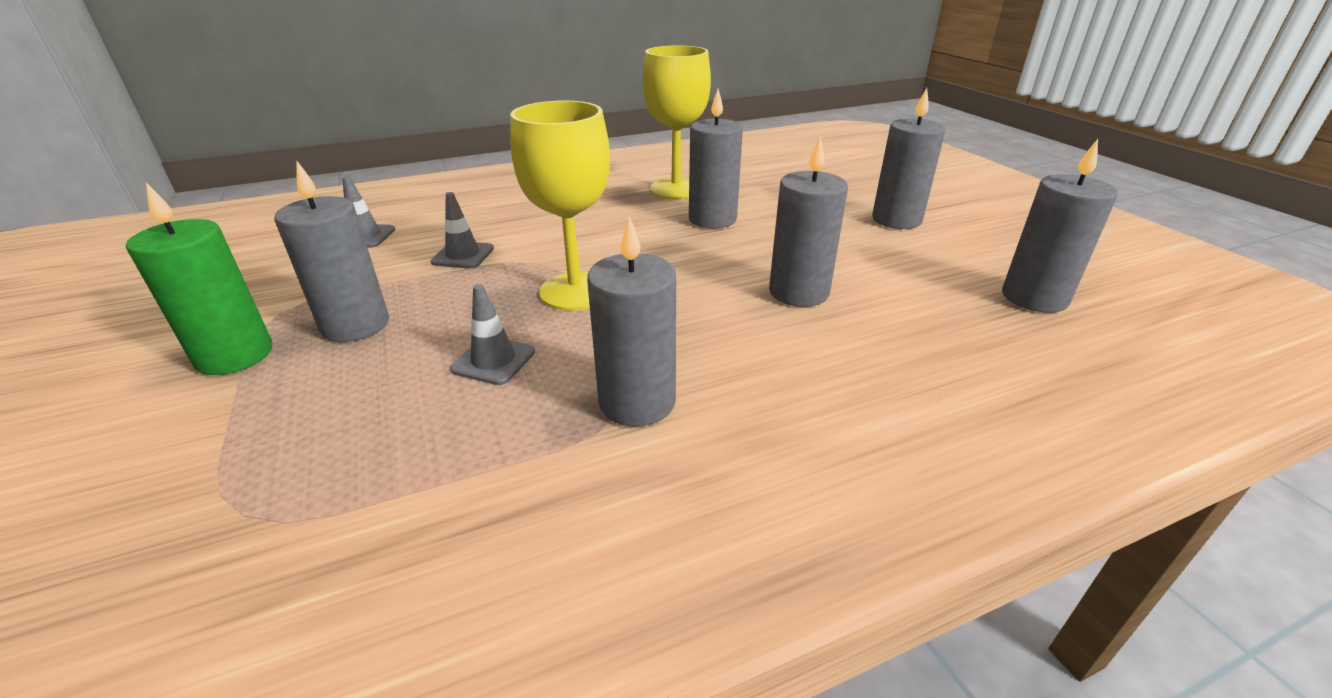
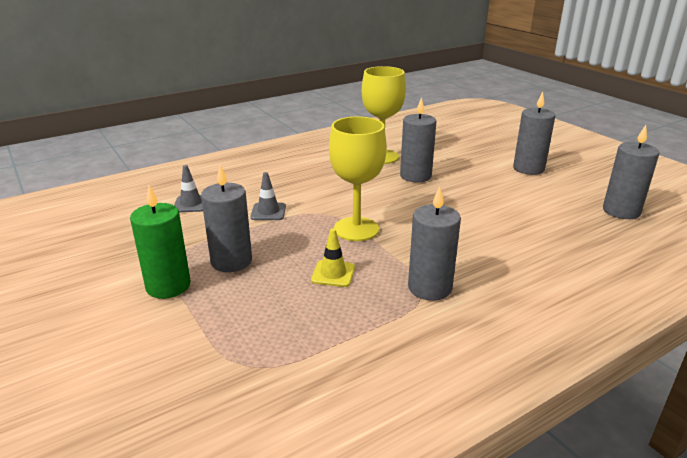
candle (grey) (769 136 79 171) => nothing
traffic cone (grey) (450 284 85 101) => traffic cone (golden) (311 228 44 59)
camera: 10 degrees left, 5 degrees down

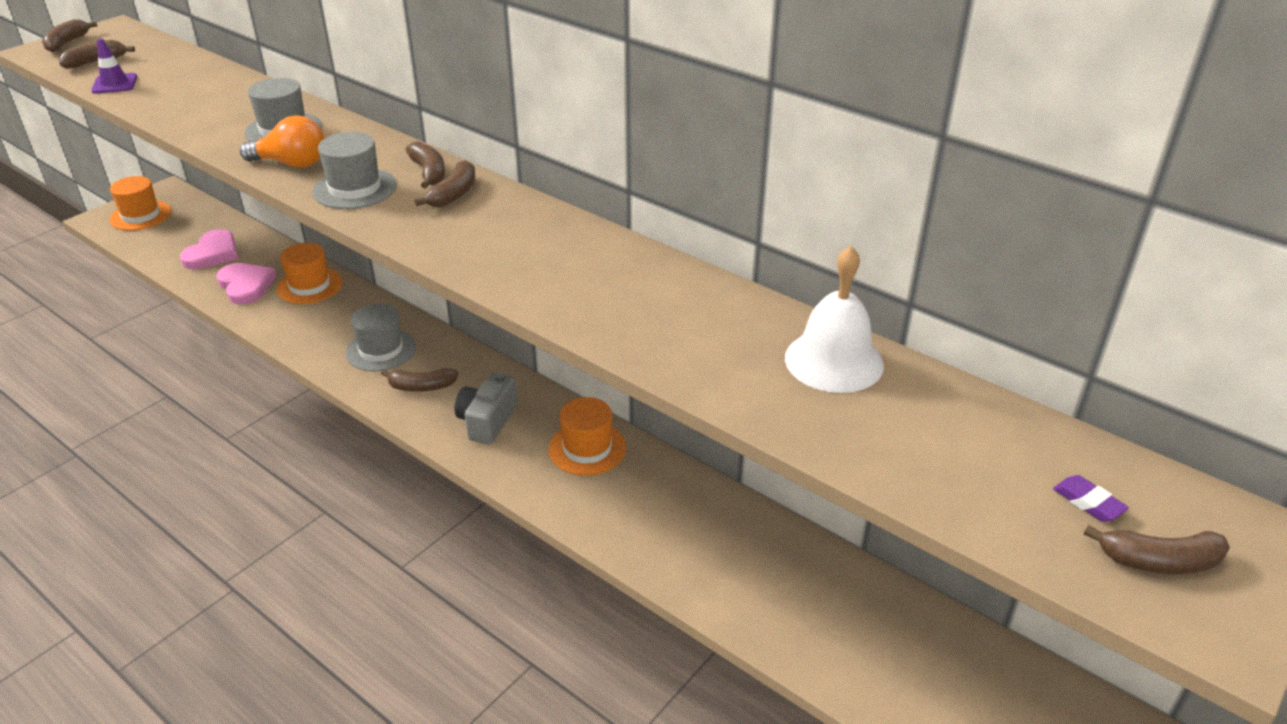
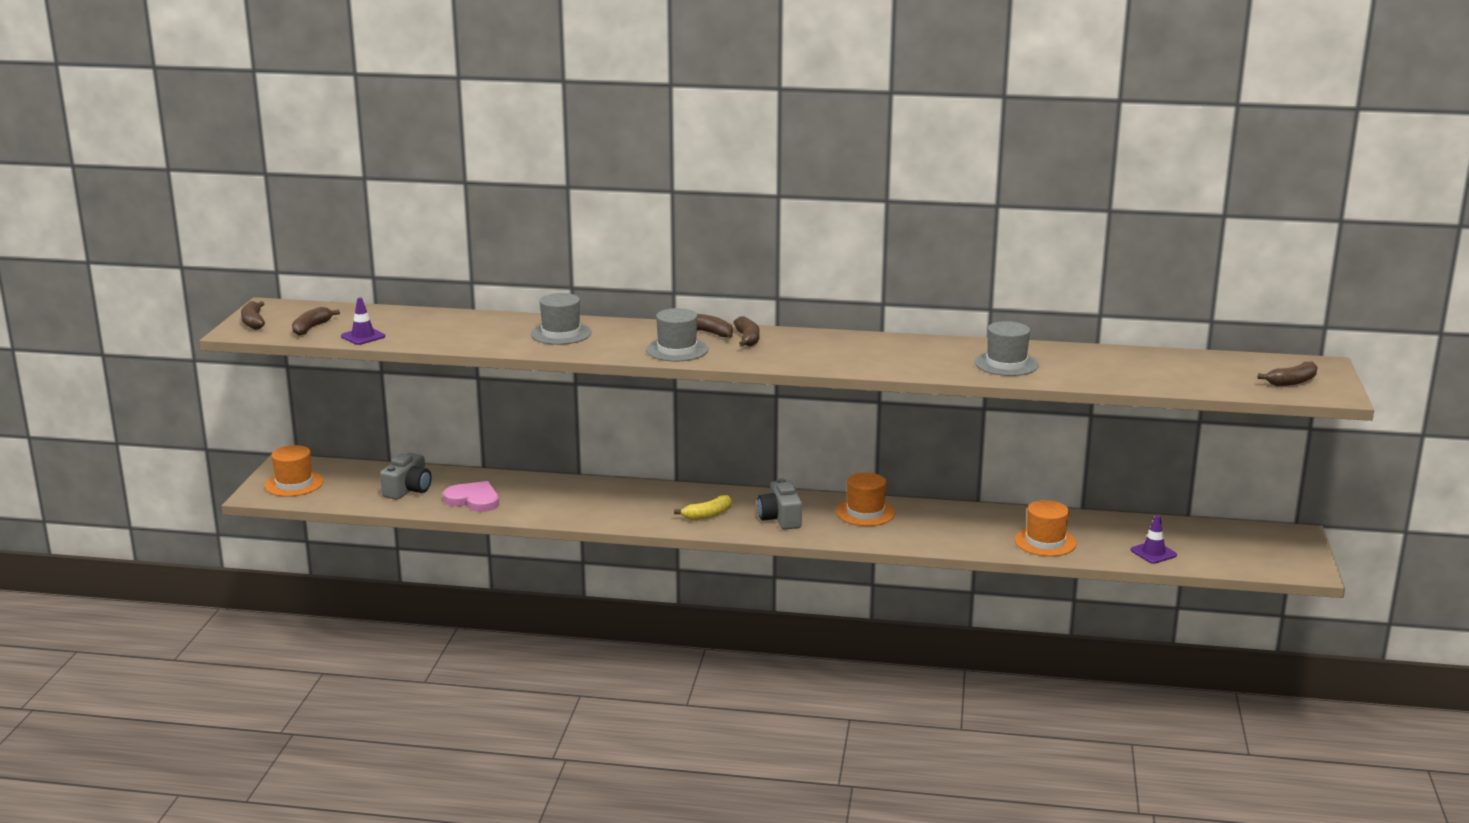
lightbulb (orange) (240 115 85 53) => nothing
love heart (rosy) (180 229 58 40) => compact camera (grey) (380 453 51 47)
hat (orange) (277 243 65 61) => hat (orange) (1014 500 63 56), move
bell (snow-white) (785 245 99 148) => nothing
hat (grey) (346 303 70 68) => hat (grey) (974 321 65 55), move
banana (dark brown) (381 368 77 24) => banana (golden) (674 495 58 25)
pencil eraser (royal purple) (1053 475 76 47) => nothing
nothing => traffic cone (royal purple) (1131 515 46 49)
camera: 30 degrees left, 15 degrees down

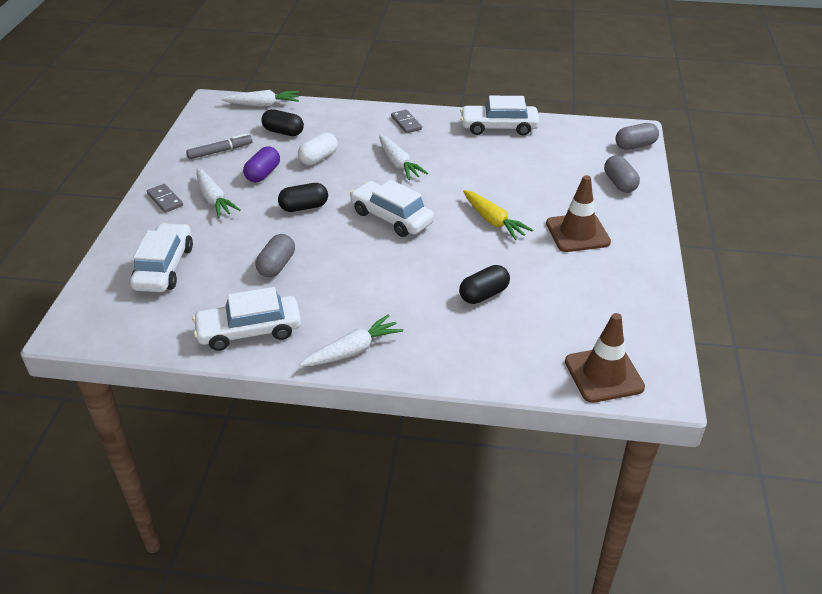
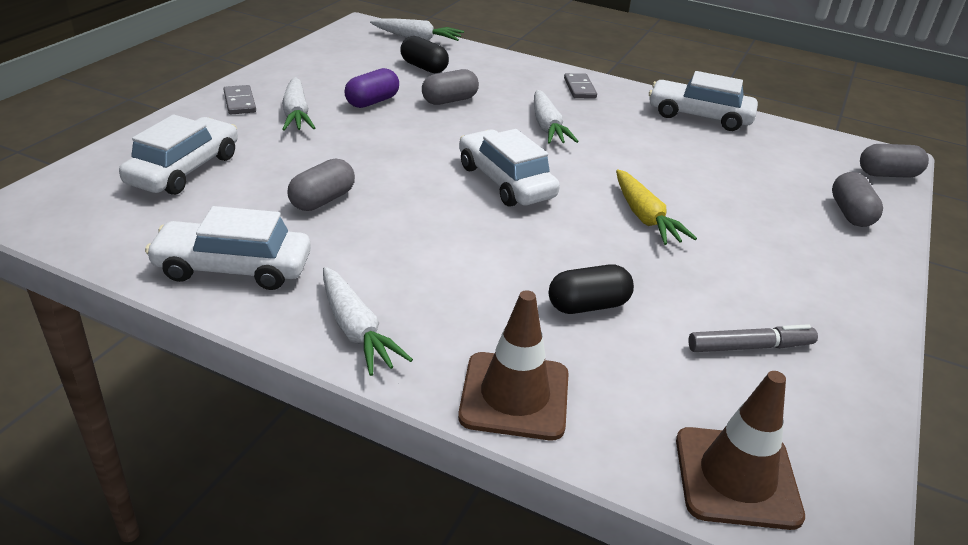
capsule (snow-white) (298 132 40 33) => capsule (grey) (422 69 57 36)
marker (grey) (186 134 67 25) => marker (grey) (688 324 130 28), move
traffic cone (dark brown) (546 175 65 77) => traffic cone (dark brown) (458 290 111 150), move
capsule (jet-black) (278 183 50 29) => nothing
toy carrot (snow-white) (299 314 104 52) => toy carrot (snow-white) (323 267 90 109), 75 degrees clockwise
camera: 15 degrees right, 5 degrees down

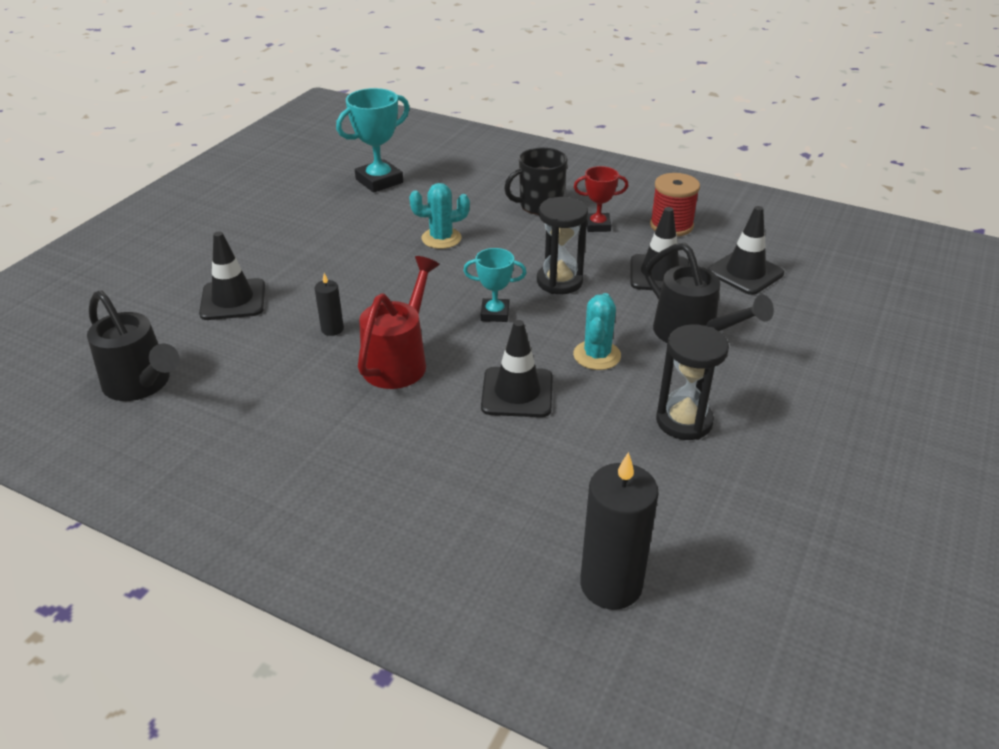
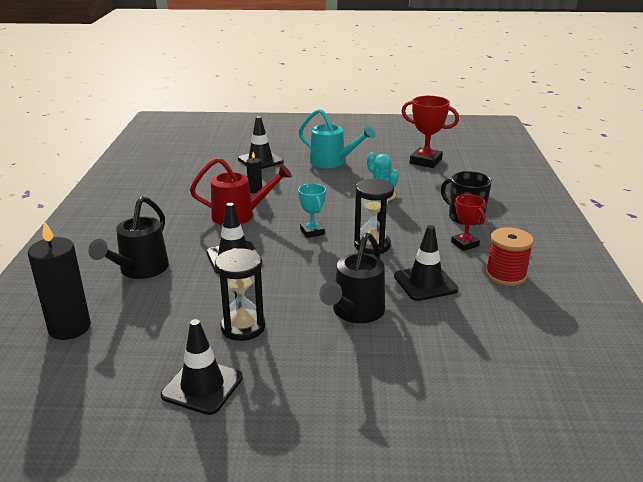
prize cup (teal) (336 88 74 105) => prize cup (scarlet) (402 96 57 72)
traffic cone (jet-black) (708 206 76 89) => traffic cone (jet-black) (161 319 82 96), move
watering pot (jet-black) (87 290 93 111) => watering pot (jet-black) (88 196 81 83), move
cactus (teal) (573 293 48 77) => nothing
nothing => watering pot (teal) (299 109 77 59)
camera: 65 degrees right, 10 degrees down

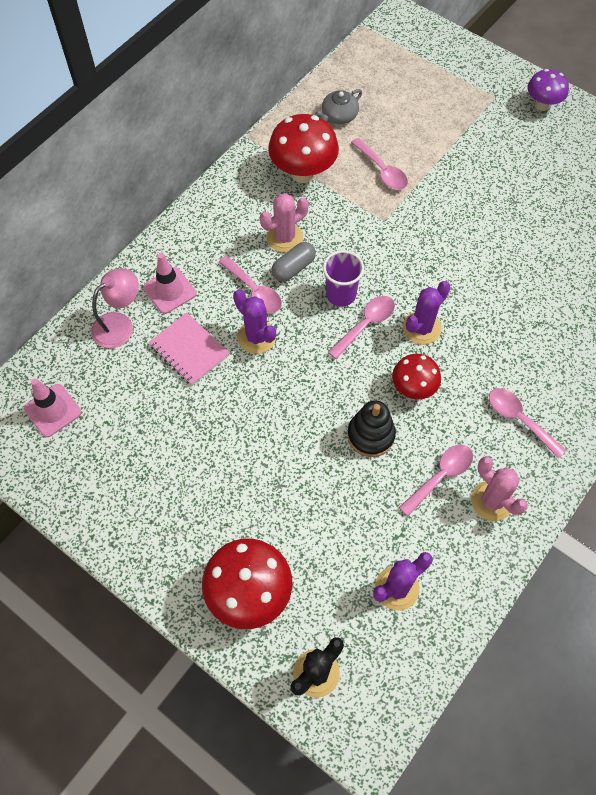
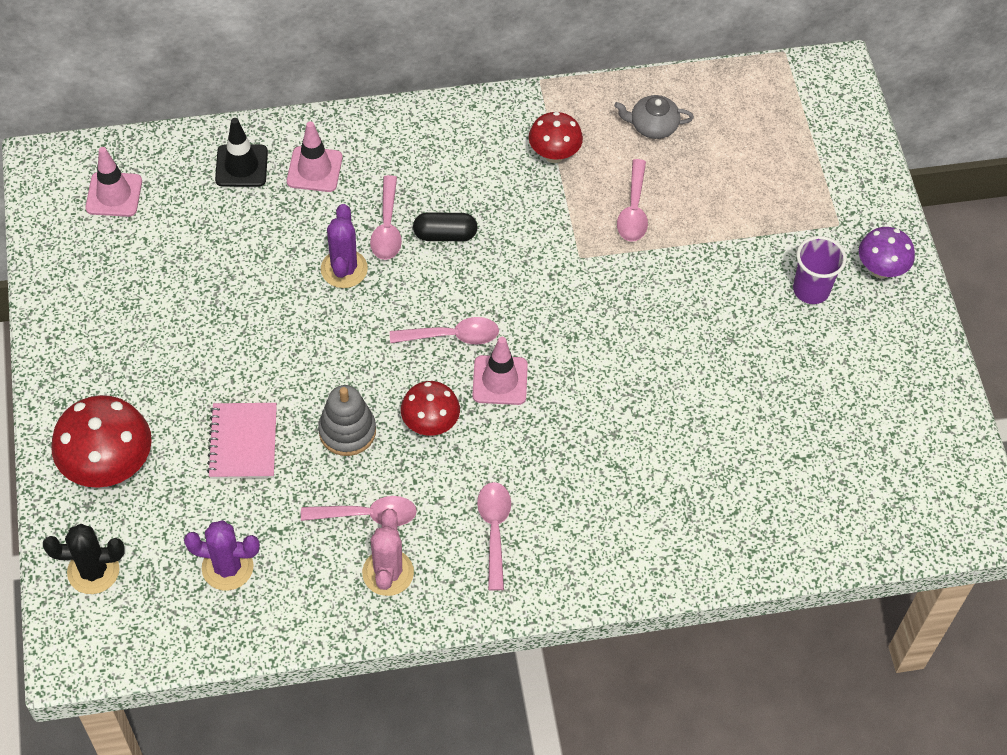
mushroom (scarlet) (268 114 71 69) => mushroom (scarlet) (529 112 54 51), x0.62
cactus (rosy) (260 193 48 60) => nothing
capsule (grey) (271 242 45 40) => capsule (jet-black) (413 212 65 29)
beaker (royal purple) (323 250 41 56) => beaker (royal purple) (793 236 54 68), move
desk lamp (rosy) (91 268 48 80) => traffic cone (jet-black) (215 118 53 69)
cactus (royal purple) (403 281 47 64) => traffic cone (rosy) (472 337 56 68)
notepad (rosy) (149 312 81 74) => notepad (rosy) (207 403 70 76), move
stacking toy (jet-black) (347 400 49 57) => stacking toy (grey) (318 385 58 71)
camera: 40 degrees right, 5 degrees down

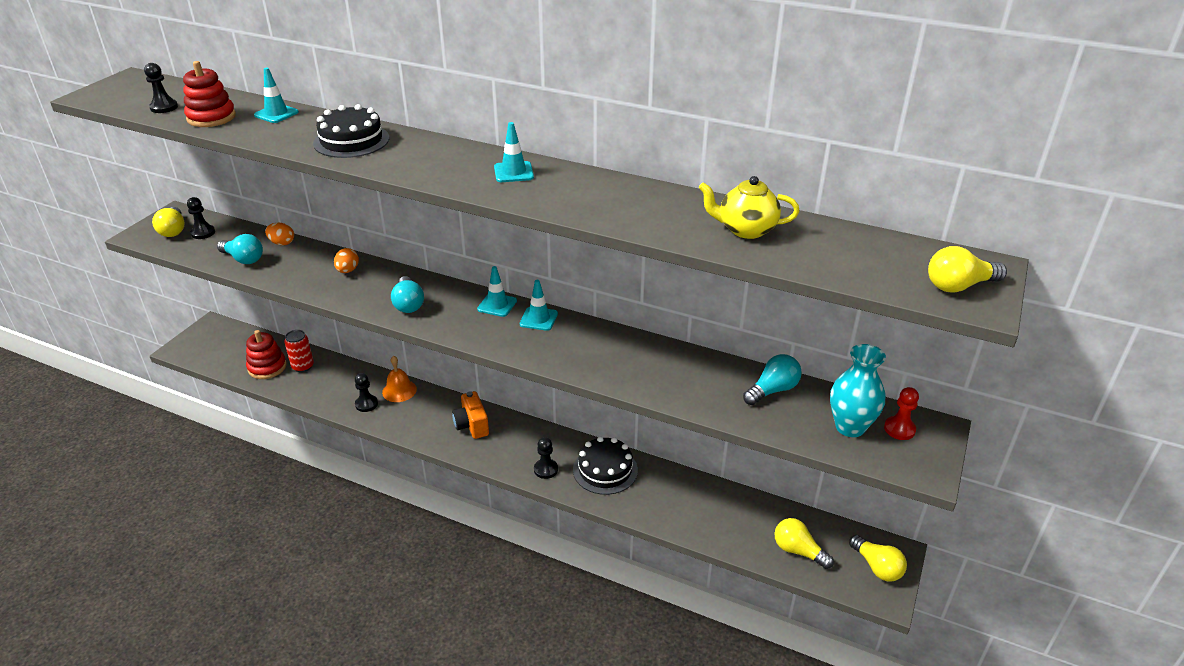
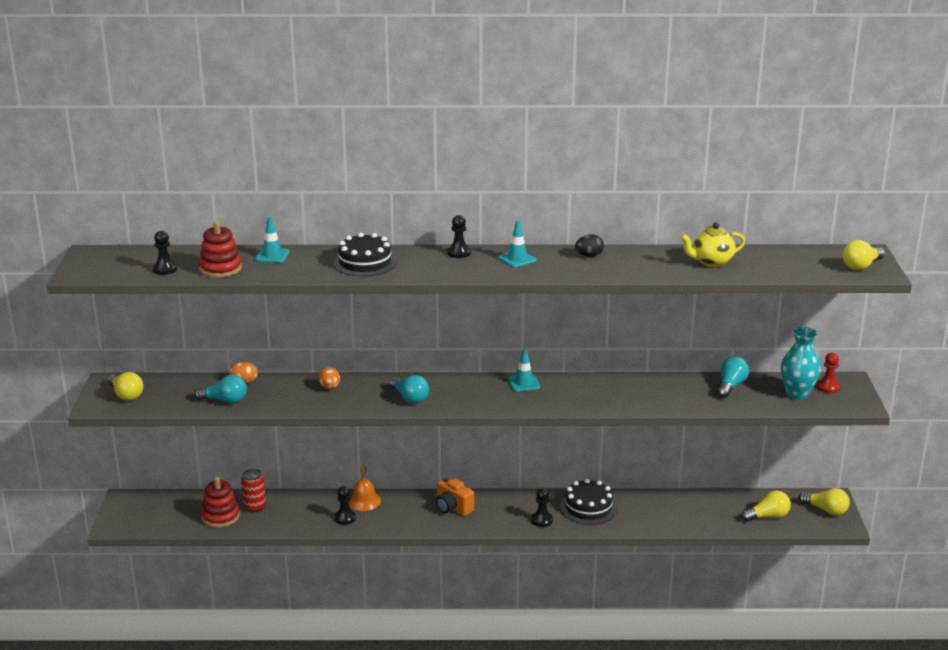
game pawn (jet-black) (187 197 28 42) => game pawn (jet-black) (447 215 24 43), move
traffic cone (teal) (477 266 40 51) => nothing
lightbulb (golden) (774 518 60 51) => lightbulb (golden) (741 491 50 31), 150 degrees clockwise
nothing => toy egg (jet-black) (575 234 29 23)
camera: 25 degrees left, 10 degrees down

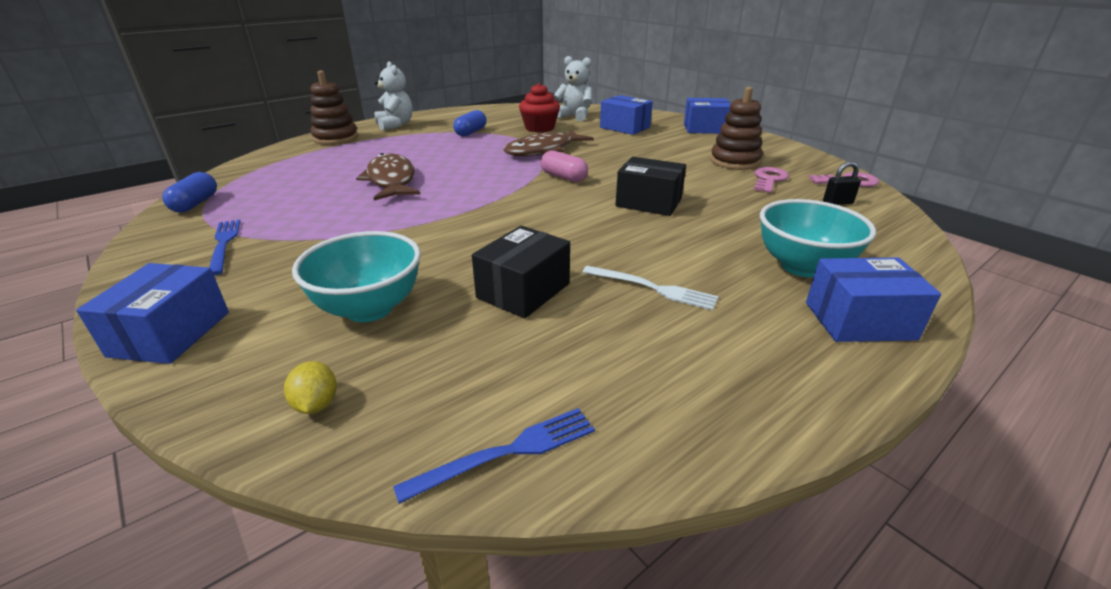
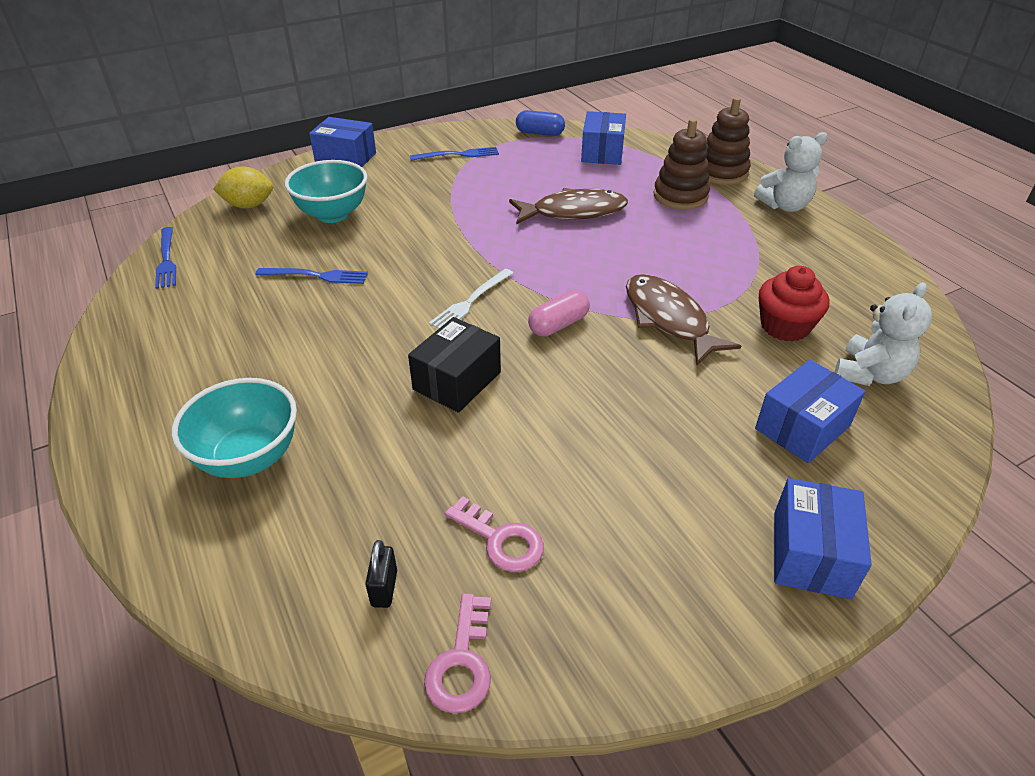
stacking toy (dark brown) (710 87 53 83) => stacking toy (dark brown) (654 119 56 91), move
capsule (royal blue) (453 110 34 26) => nothing
package (jet-black) (472 226 98 92) => dinner fork (royal blue) (256 268 112 16)
package (royal blue) (806 257 135 85) => package (royal blue) (581 111 45 54), move
dinner fork (snow-white) (582 266 137 44) => dinner fork (snow-white) (429 269 84 60), move
citrus fruit (golden) (284 361 53 53) => citrus fruit (golden) (213 166 60 43), x1.61
camera: 100 degrees right, 10 degrees up

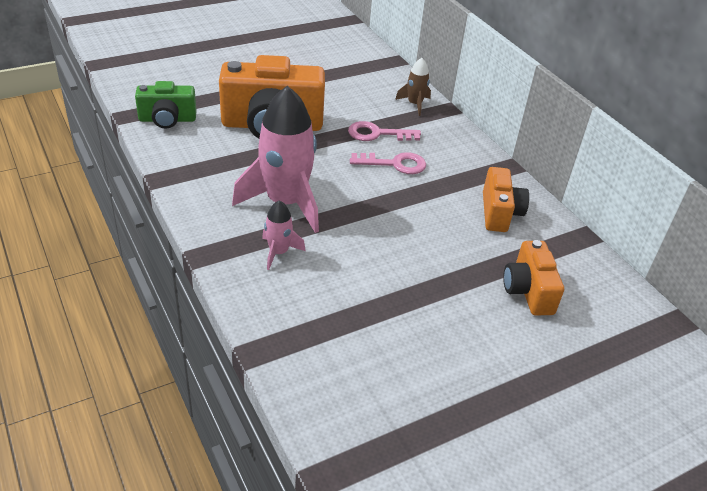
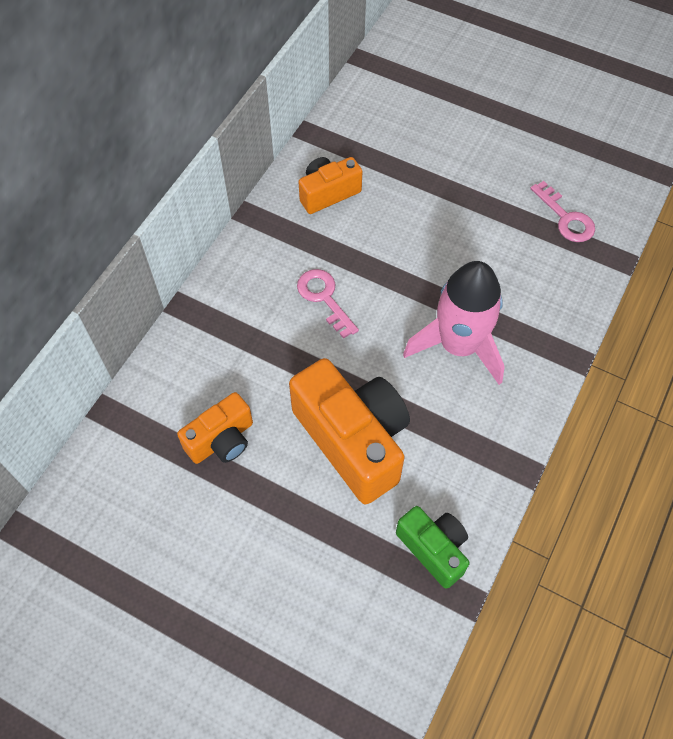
toy rocket (dark brown) (395 58 36 58) => nothing
latchkey (rosy) (348 121 73 20) => latchkey (rosy) (530 181 65 61), move
toy rocket (rosy) (262 200 44 70) => nothing
compact camera (orange) (503 240 61 76) => compact camera (orange) (177 392 76 72), move
camera: 120 degrees left, 20 degrees up

